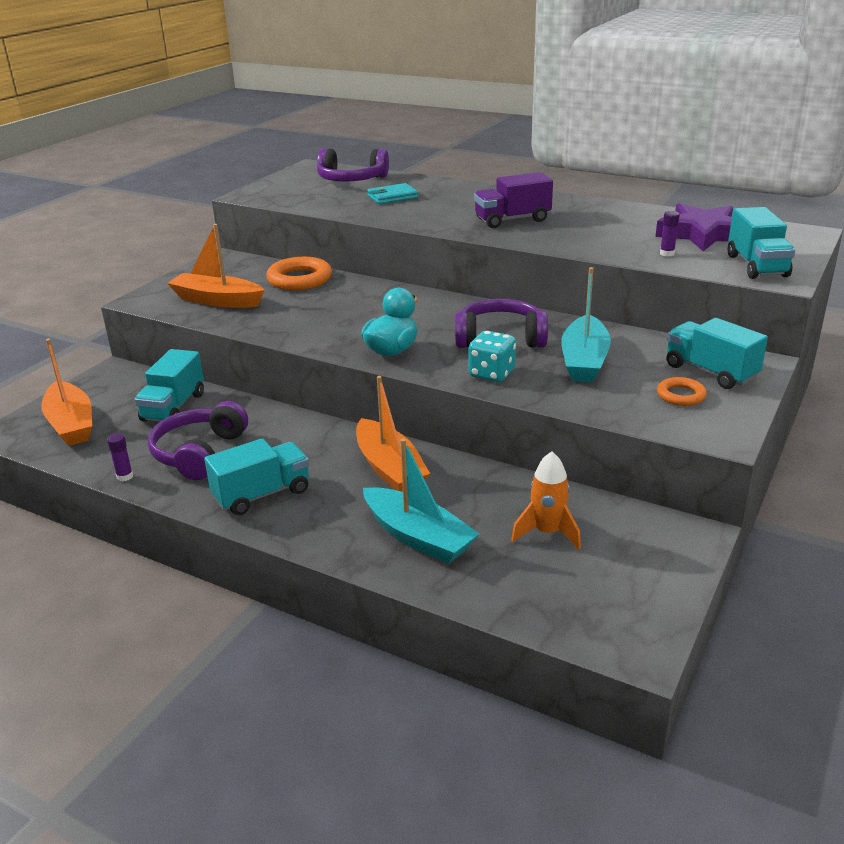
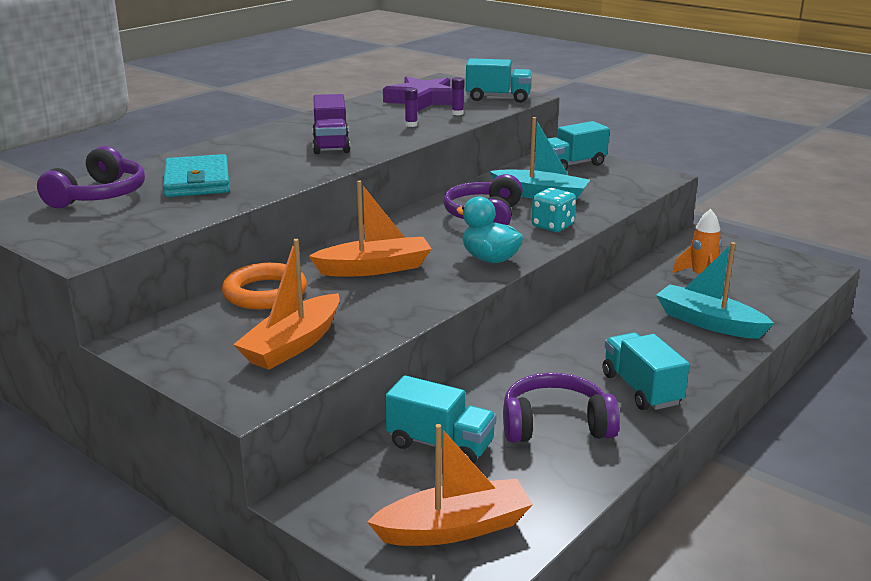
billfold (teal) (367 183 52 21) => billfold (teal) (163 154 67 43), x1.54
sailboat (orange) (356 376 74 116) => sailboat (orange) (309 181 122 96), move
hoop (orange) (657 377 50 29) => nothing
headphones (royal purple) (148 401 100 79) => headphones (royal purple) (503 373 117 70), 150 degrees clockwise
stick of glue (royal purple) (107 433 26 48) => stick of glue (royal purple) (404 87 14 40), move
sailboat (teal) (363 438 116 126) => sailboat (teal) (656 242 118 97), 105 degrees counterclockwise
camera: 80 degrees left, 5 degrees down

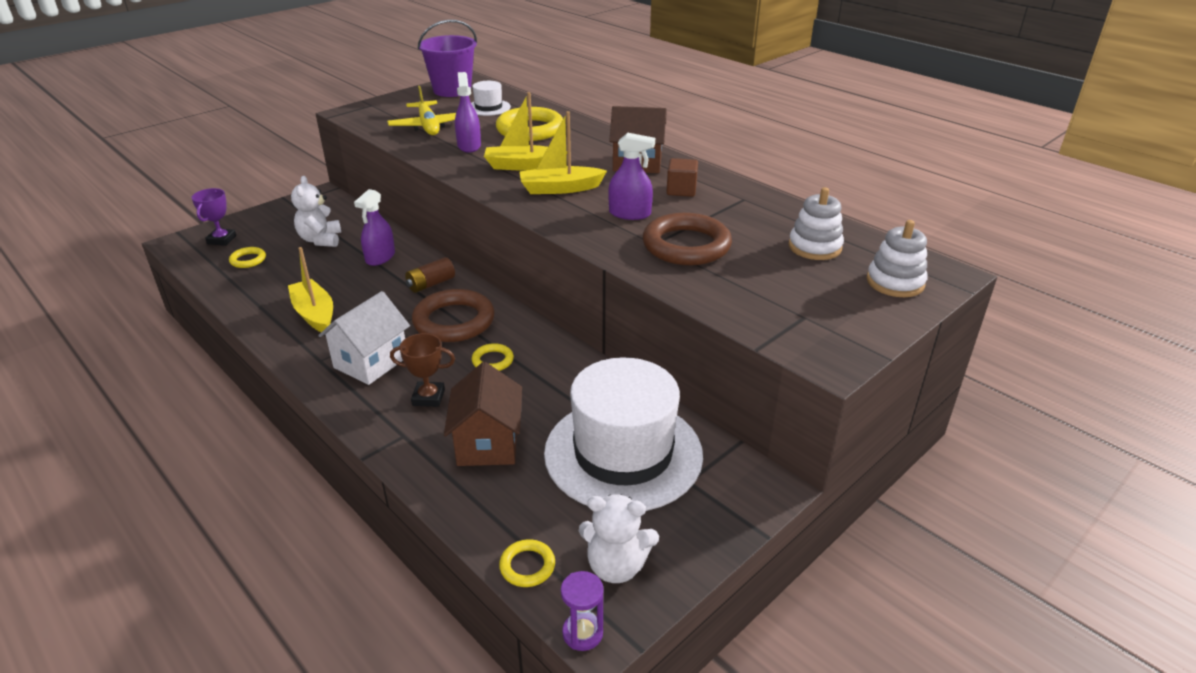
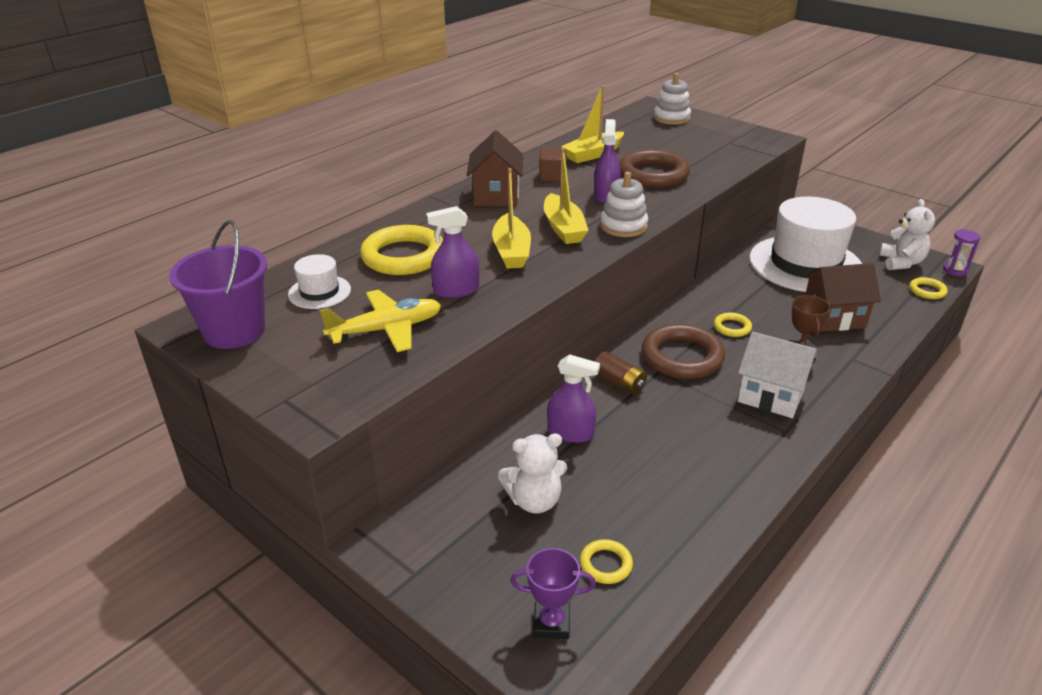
stacking toy (snow-white) (789 187 55 73) => stacking toy (snow-white) (600 172 48 65), move
sailboat (golden) (288 247 45 87) => sailboat (golden) (561 85 63 78), move
camera: 95 degrees left, 0 degrees up

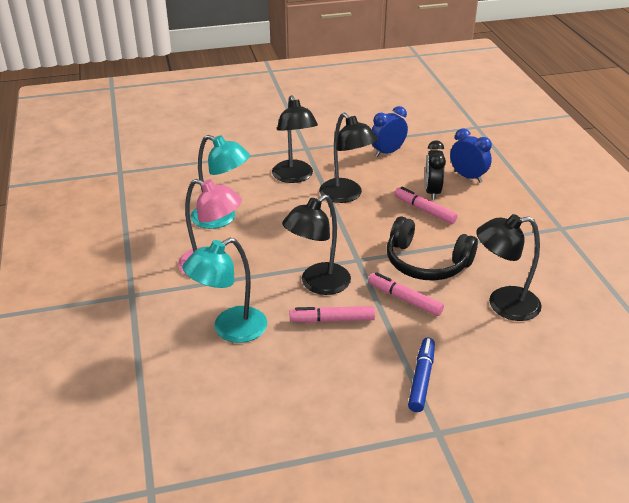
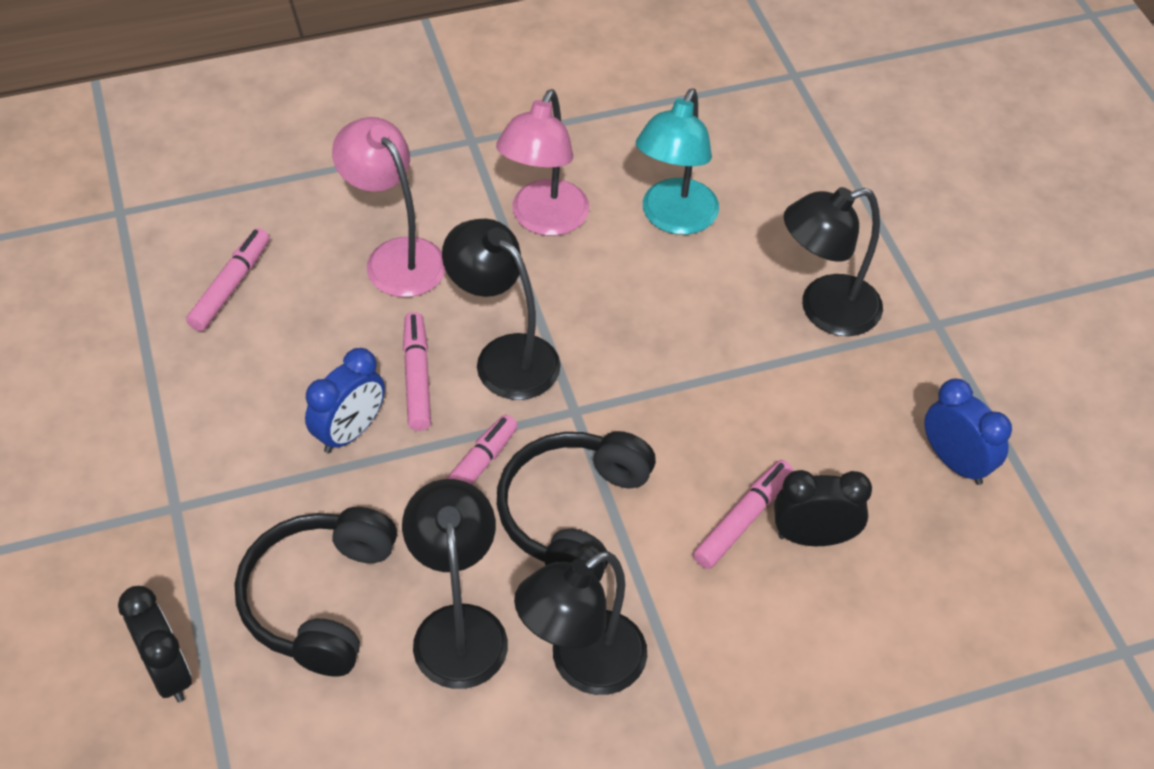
desk lamp (jet-black) (319 113 59 90) => desk lamp (jet-black) (514 551 133 144), move
clock (royal blue) (450 128 42 55) => clock (royal blue) (305 348 80 105), move
desk lamp (teal) (183 238 84 105) => desk lamp (rosy) (332 117 114 180)
marker (royal blue) (408 337 27 75) => nothing
nothing => marker (rosy) (186 228 84 103)
nothing => headphones (jet-black) (235 507 162 169)
nothing => clock (jet-black) (118 586 74 116)
camera: 85 degrees right, 15 degrees up

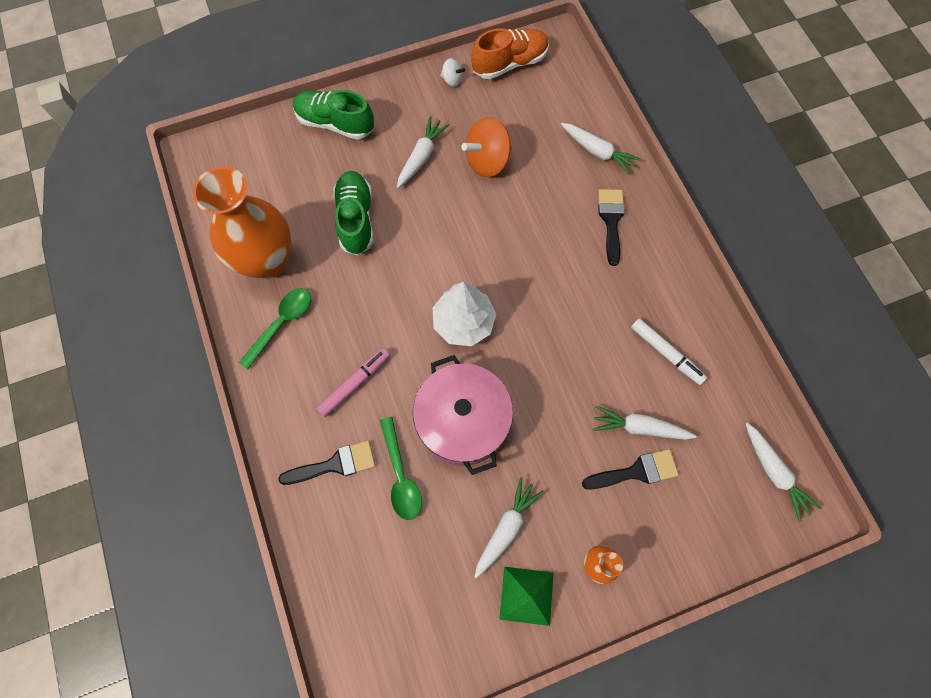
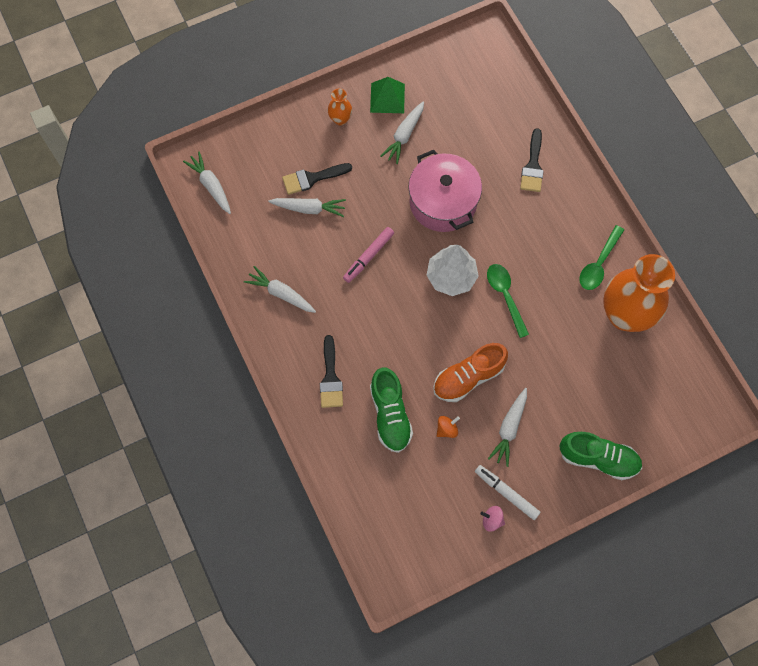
sneaker (orange) (471 28 78 51) => sneaker (orange) (433 343 75 59), move
toy top (snow-white) (440 58 25 29) => toy top (rosy) (480 506 25 26)
toy top (orange) (462 117 50 60) => toy top (orange) (437 416 23 22), x0.50
toy carrot (snow-white) (561 123 80 52) => toy carrot (snow-white) (244 266 72 47), move
sneaker (leaf-green) (333 171 40 84) => sneaker (leaf-green) (370 367 43 86), move
marker (snow-white) (631 319 76 66) => marker (snow-white) (475 465 65 55), move
marker (rosy) (316 348 74 69) => marker (rosy) (343 227 51 56), move
tablespoon (leaf-green) (380 417 42 103) => tablespoon (leaf-green) (487 264 42 74), move
paintbrush (jet-black) (278 441 97 44) => paintbrush (jet-black) (520 128 24 64), 60 degrees counterclockwise
camera: 175 degrees right, 0 degrees up

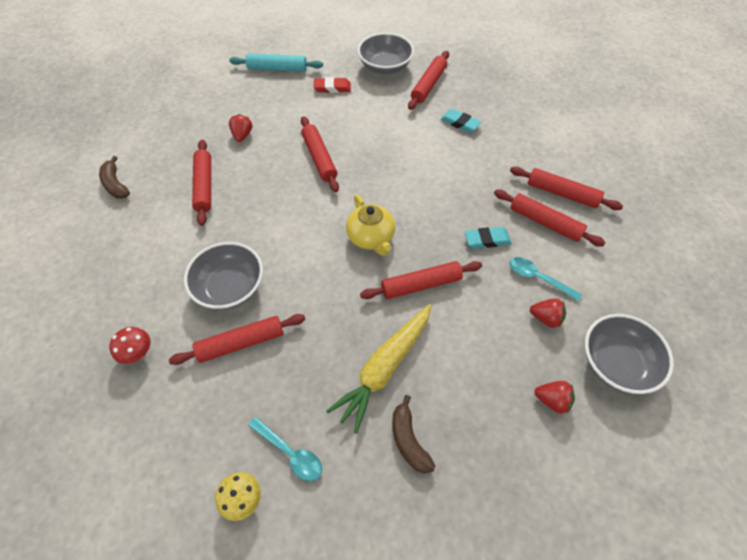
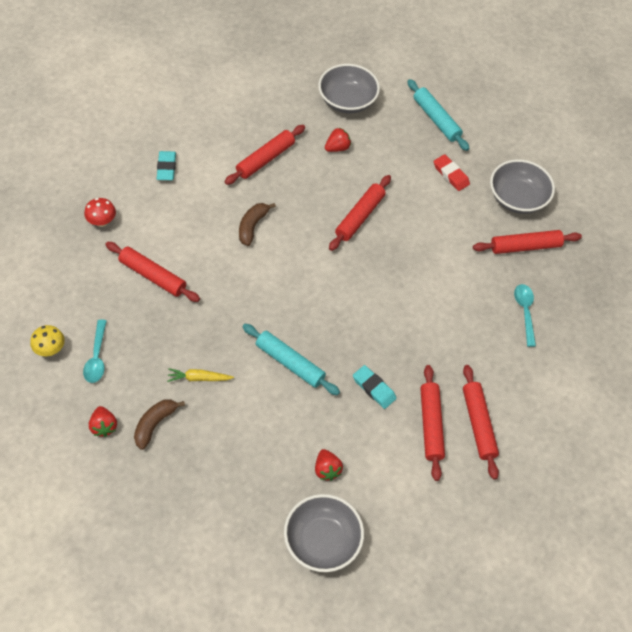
pencil eraser (teal) (440 109 41 24) => pencil eraser (teal) (157 151 19 29), move
banana (dark brown) (99 156 31 42) => banana (dark brown) (239 203 37 43), move
teapot (golden) (346 194 49 62) => nothing
bowl (grey) (184 242 79 67) => bowl (grey) (318 64 62 50), move
tablespoon (teal) (509 257 73 44) => tablespoon (teal) (514 284 22 63), move
rolling pin (scarlet) (360 261 122 38) => rolling pin (teal) (242 324 98 71)
toy carrot (golden) (326 304 105 130) => toy carrot (golden) (167 368 67 14), x0.49
toy strawberry (scarlet) (534 381 41 33) => toy strawberry (scarlet) (89 406 28 31), move
camera: 50 degrees right, 0 degrees up

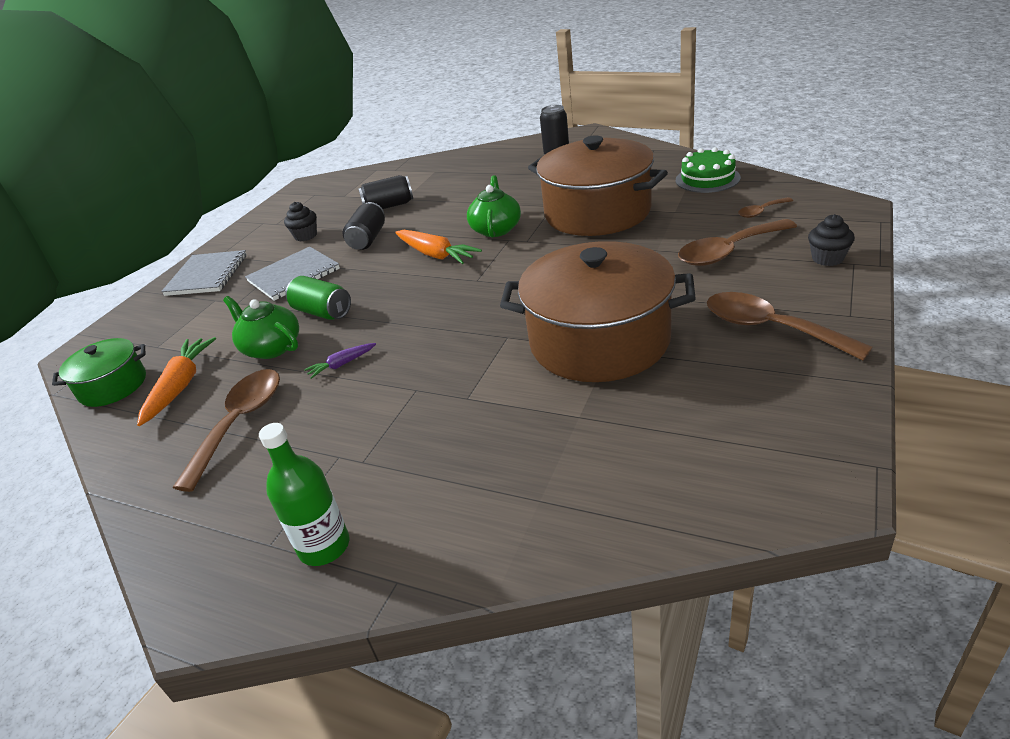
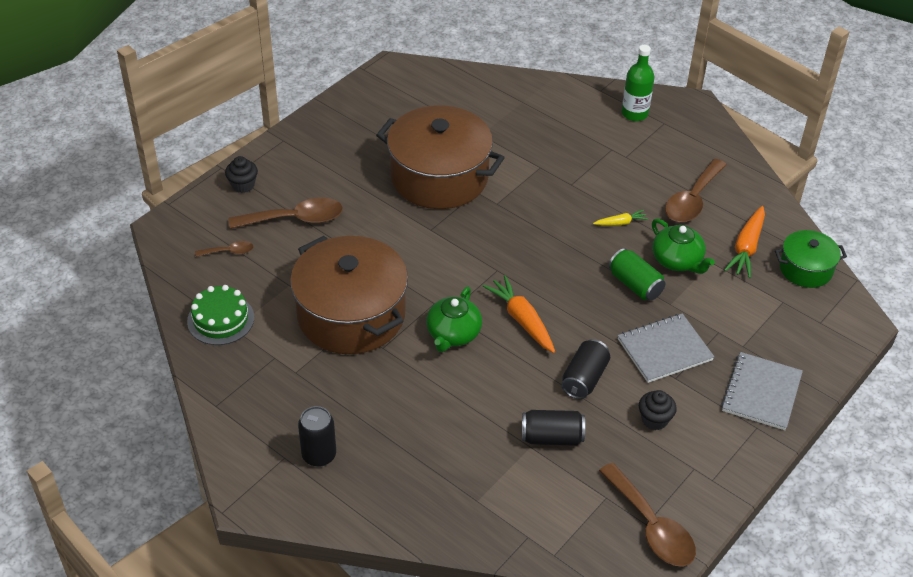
tablespoon (dark brown) (707 292 166 69) => tablespoon (dark brown) (599 463 97 103), move
toy carrot (royal purple) (304 343 72 36) => toy carrot (golden) (593 210 55 16)
camera: 170 degrees left, 10 degrees up

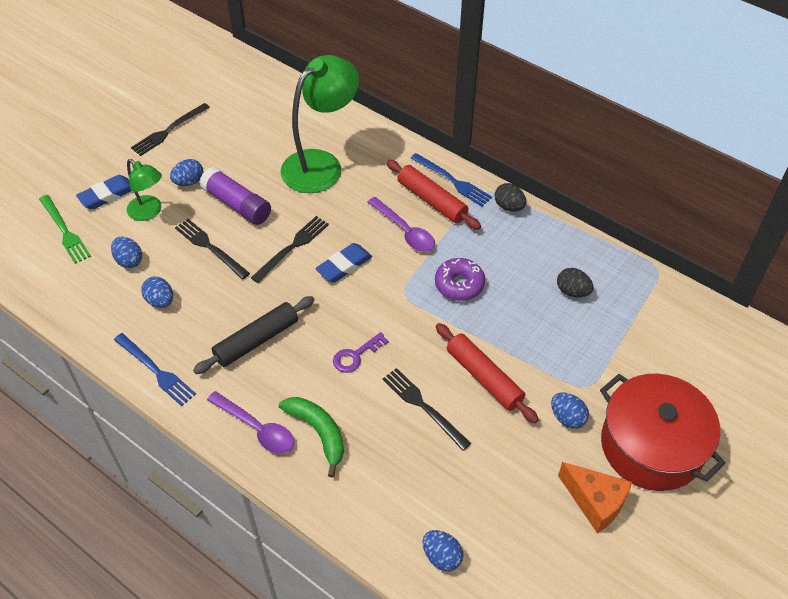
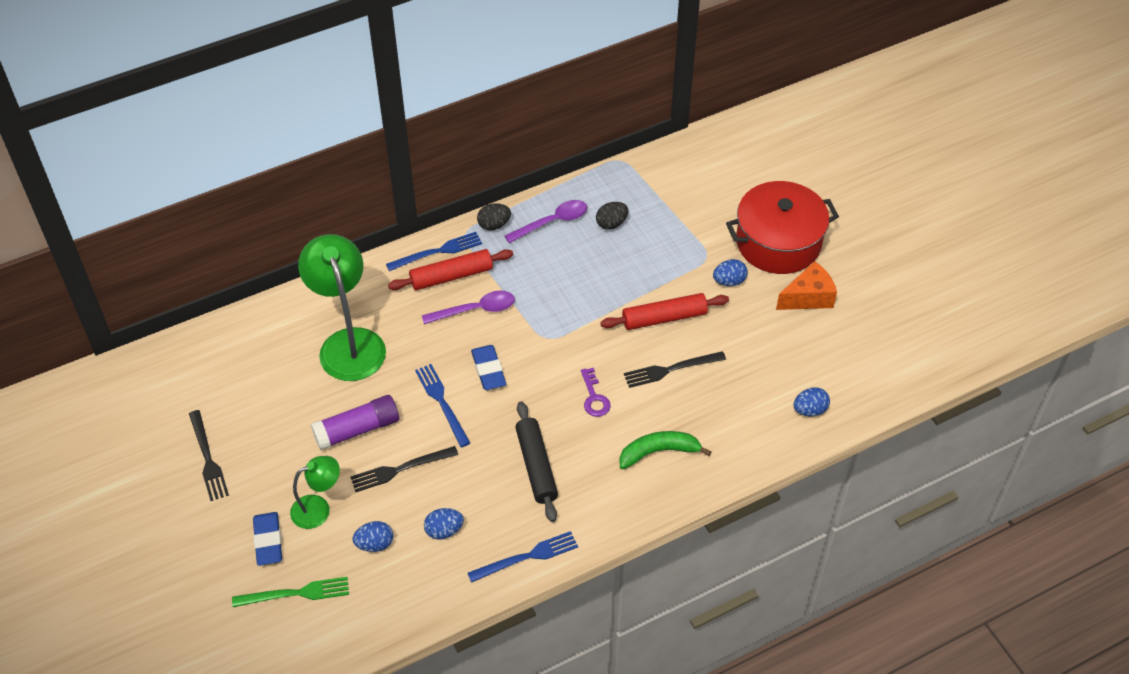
toy egg (royal blue) (170 159 33 27) => nothing
dinner fork (jet-black) (251 216 78 67) => dinner fork (royal blue) (415 364 55 83)
glazed donut (royal purple) (435 258 50 43) => nothing
tablespoon (royal purple) (207 391 87 63) => tablespoon (royal purple) (505 200 82 43), move
camera: 65 degrees left, 0 degrees up

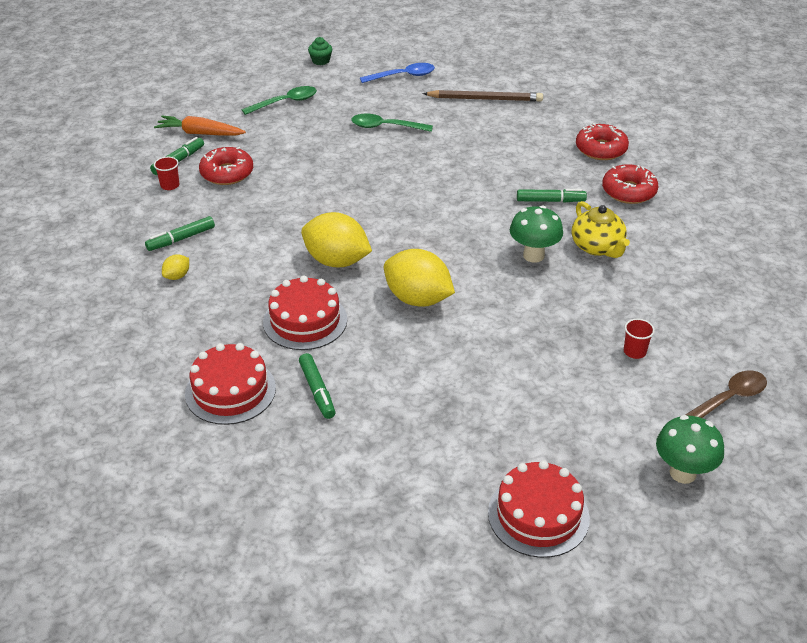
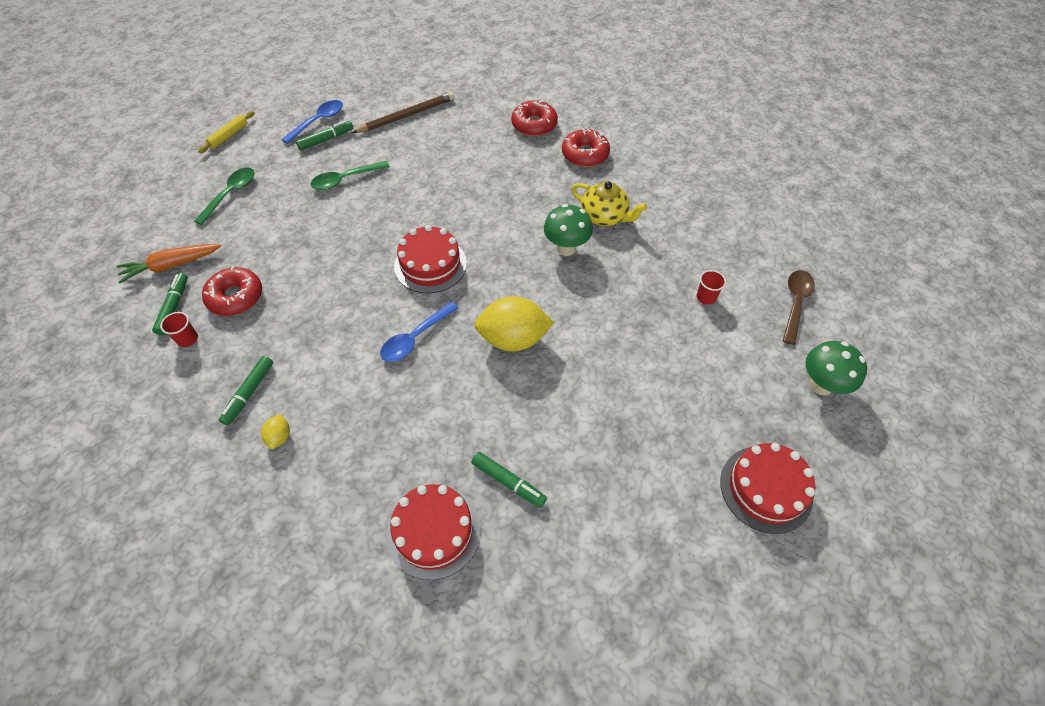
cupcake (leaf-green) (308 37 24 28) => rolling pin (golden) (198 111 56 42)
marker (leaf-green) (517 189 70 13) => marker (leaf-green) (296 120 57 30), move
citrus fruit (golden) (301 212 71 56) => tablespoon (royal blue) (380 302 79 60)
gateau (scarlet) (263 276 84 74) => gateau (scarlet) (394 225 73 68), move
camera: 35 degrees left, 15 degrees up

